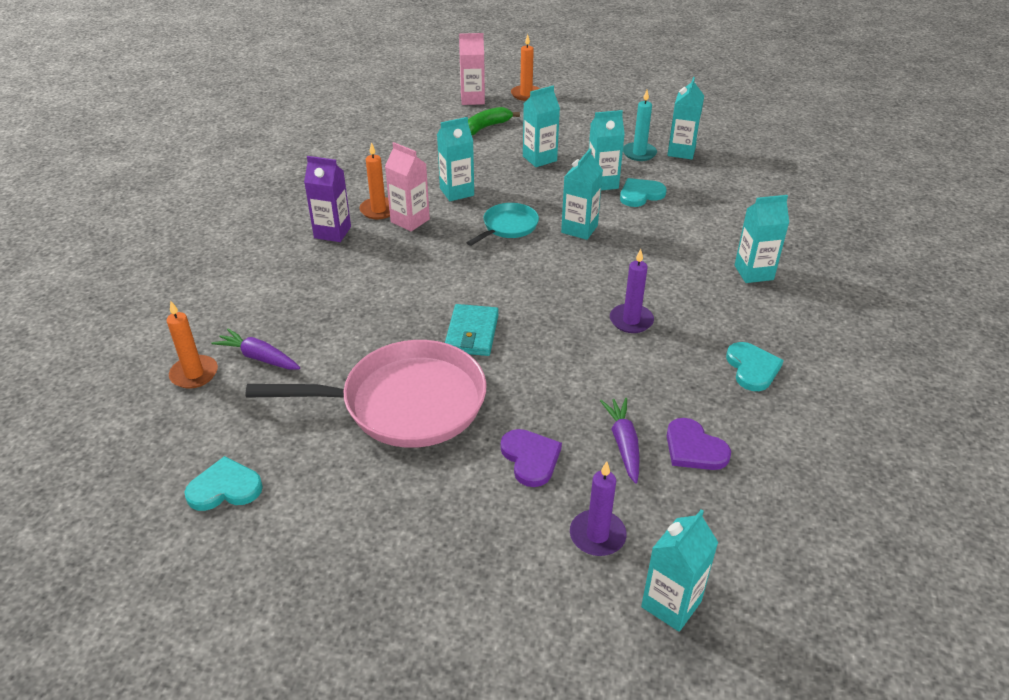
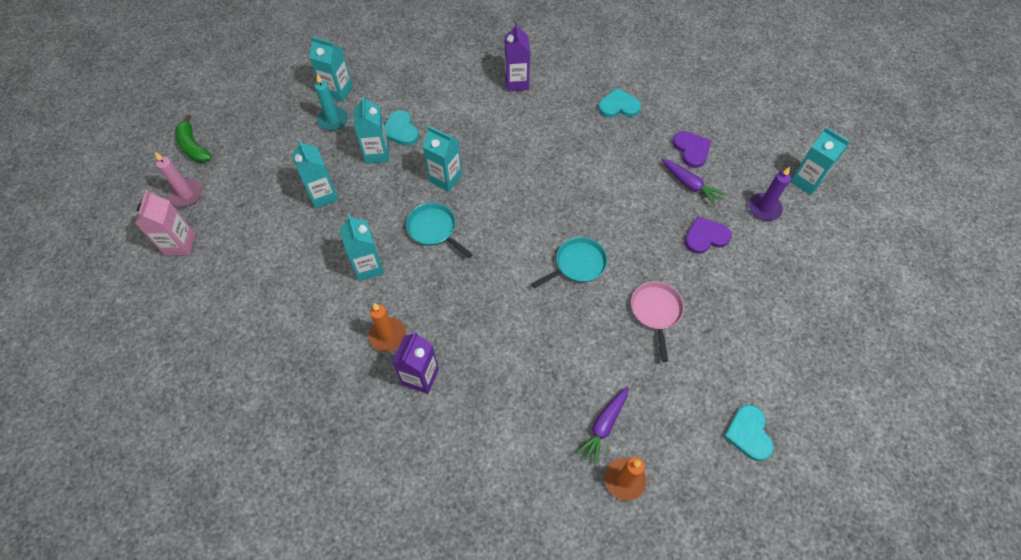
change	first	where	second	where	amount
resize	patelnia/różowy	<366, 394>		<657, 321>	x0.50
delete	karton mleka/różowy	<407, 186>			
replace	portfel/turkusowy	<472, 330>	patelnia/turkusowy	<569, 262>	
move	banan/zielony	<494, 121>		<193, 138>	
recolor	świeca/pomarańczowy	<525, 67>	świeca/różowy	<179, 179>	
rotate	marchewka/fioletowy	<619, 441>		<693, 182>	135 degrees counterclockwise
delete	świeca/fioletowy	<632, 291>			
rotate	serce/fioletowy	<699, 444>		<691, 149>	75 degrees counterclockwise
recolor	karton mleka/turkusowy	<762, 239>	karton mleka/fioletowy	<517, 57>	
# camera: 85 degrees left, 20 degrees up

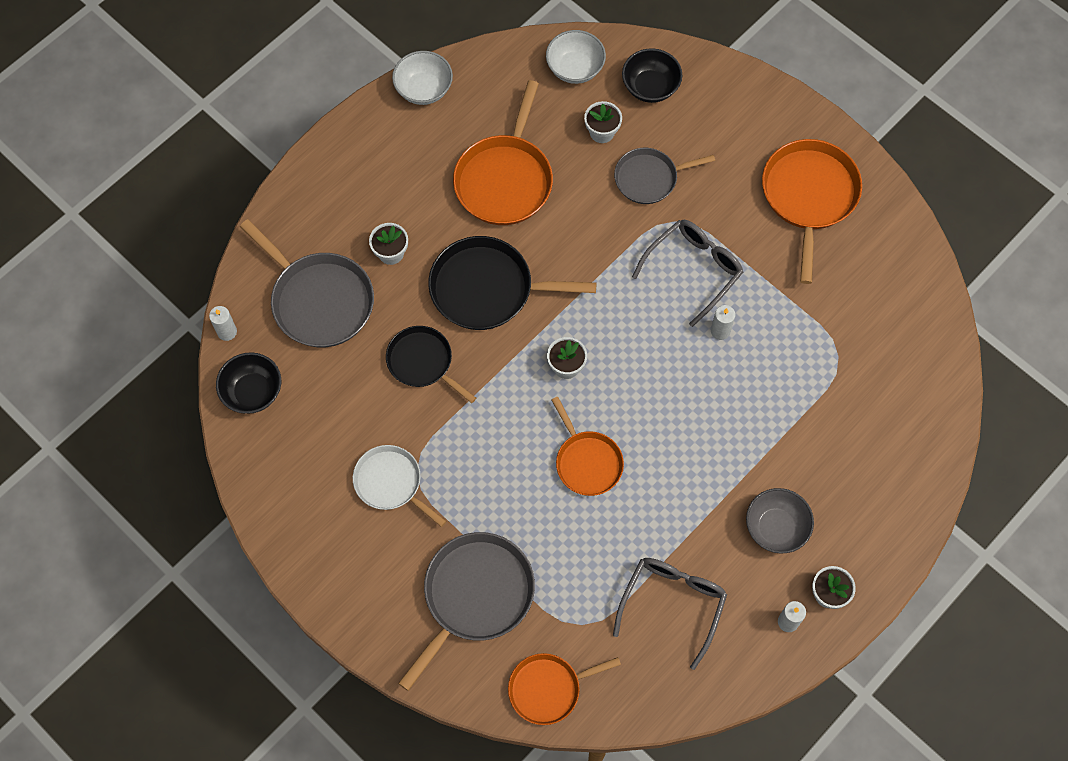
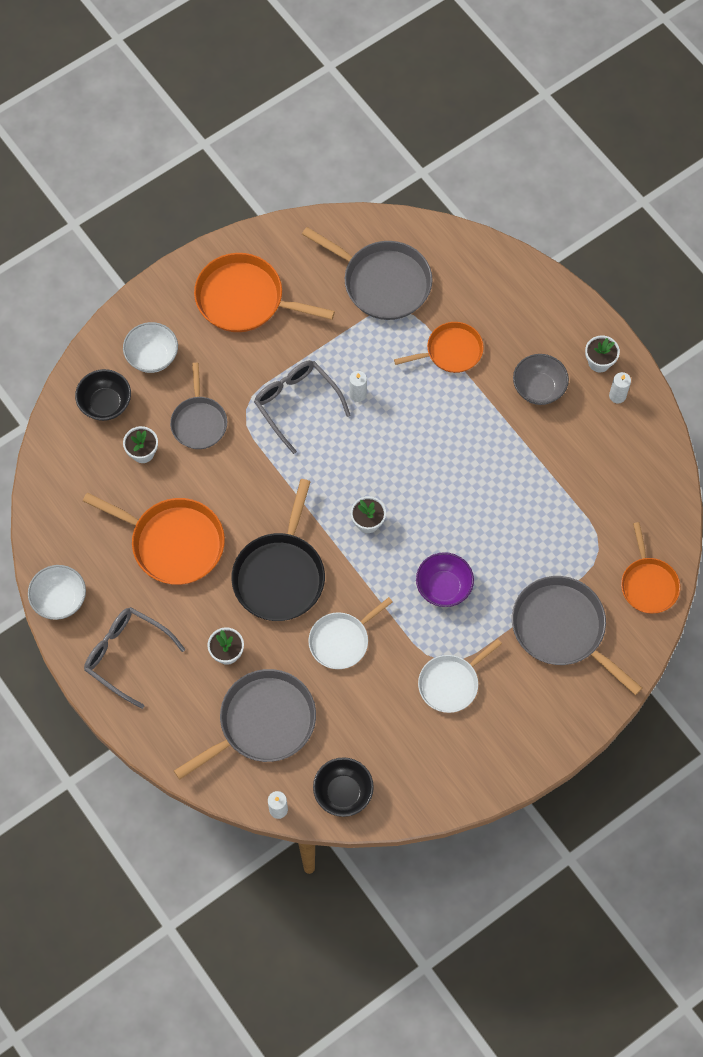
change	first	where	second	where	amount
recolor	patelnia/czarny	<431, 364>	patelnia/biały	<350, 633>	
move	miska/biały	<576, 57>		<150, 347>	
move	patelnia/pomarańczowy	<588, 446>		<439, 347>	
move	okulary/szary	<670, 614>		<134, 658>	
insert			patelnia/szary	<367, 273>	
insert			miska/fioletowy	<445, 579>	
# camera: 80 degrees left, 0 degrees up

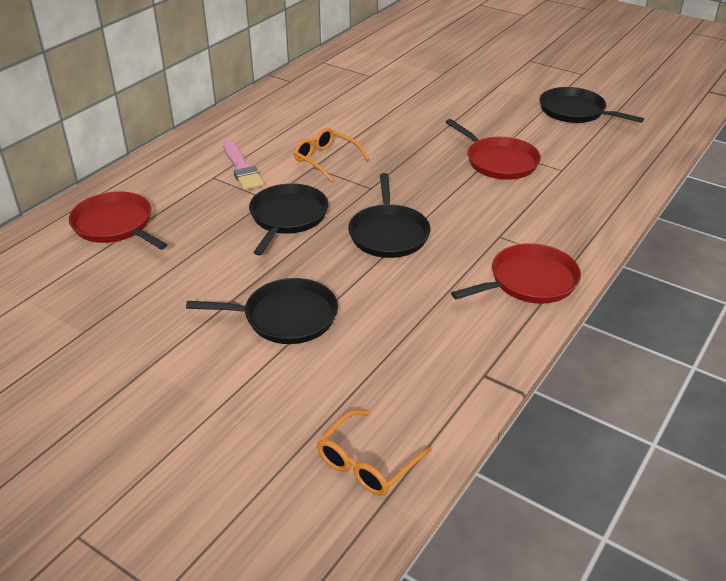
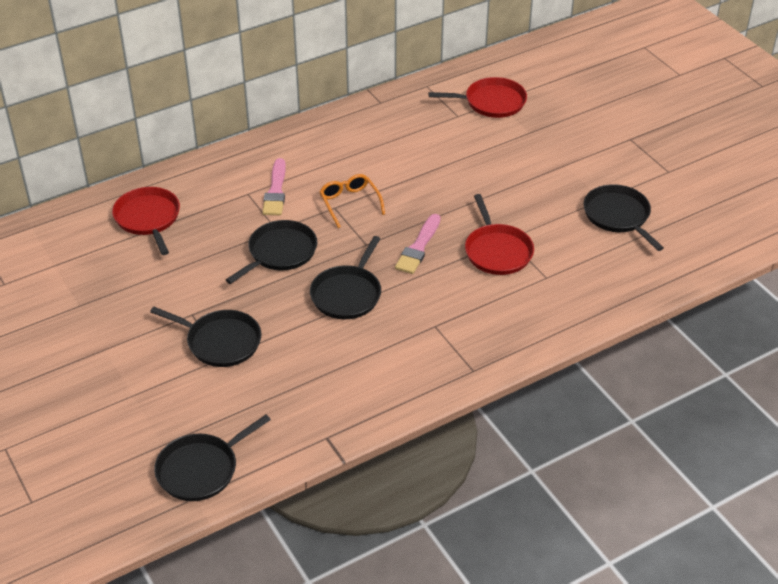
change	first	where	second	where	amount
replace	okulary/pomarańczowy	<374, 453>	patelnia/czarny	<212, 458>	
move	patelnia/czerwony	<516, 273>		<478, 97>	
insert			pędzel/różowy	<417, 244>	
# camera: 25 degrees right, 5 degrees up

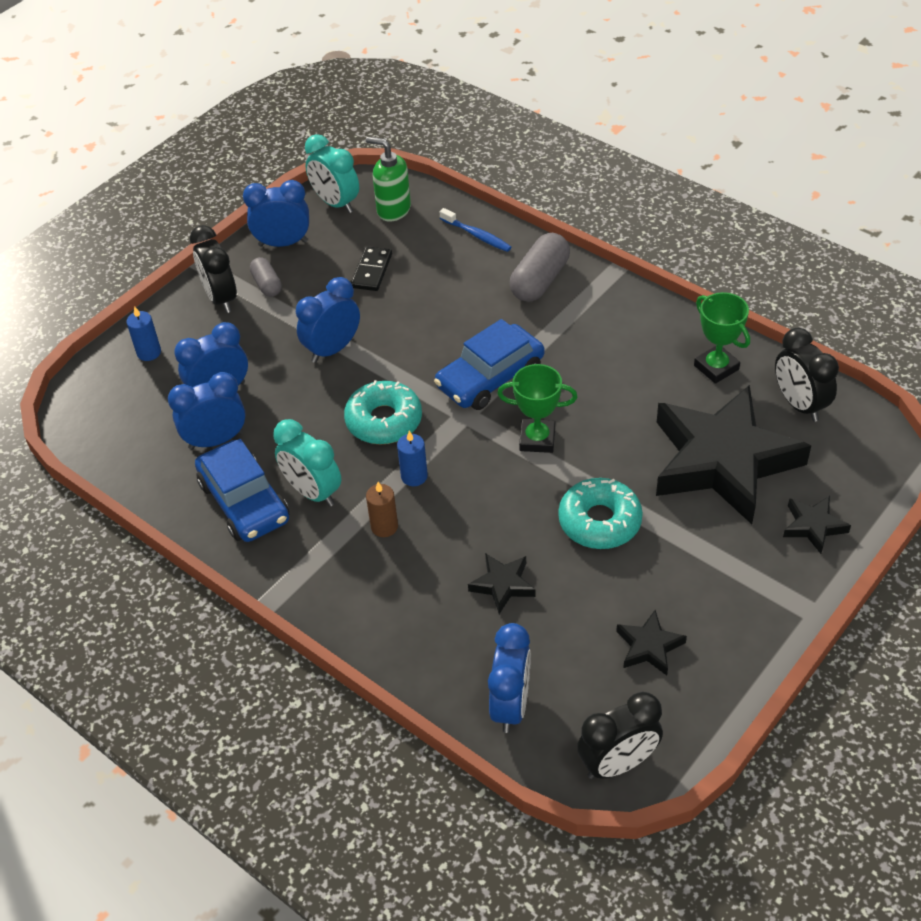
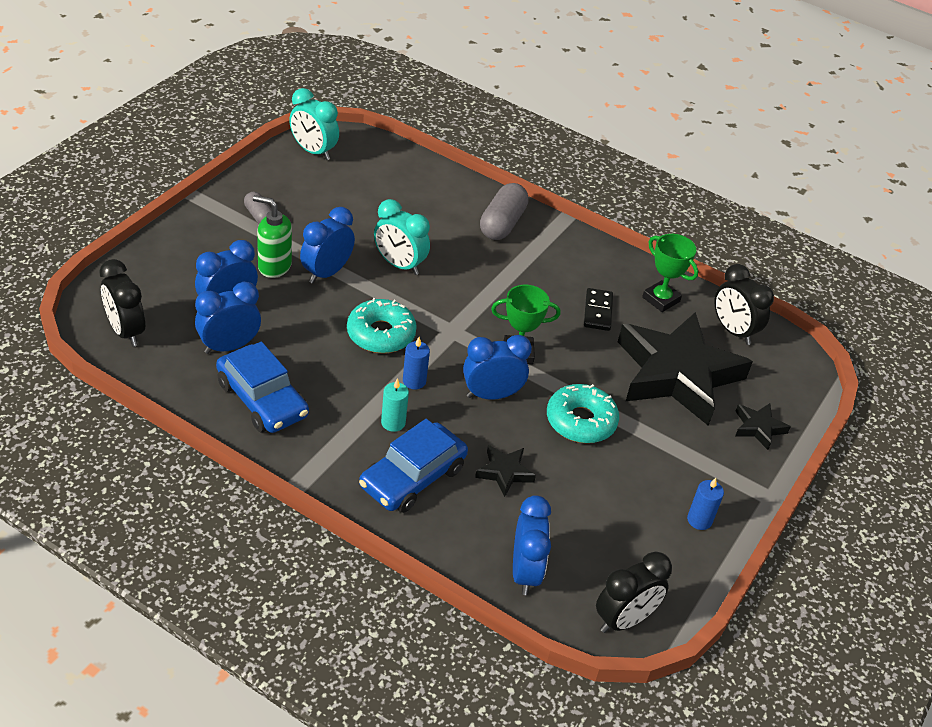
change	first	where	second	where	amount
move	świeca/niebieski	<143, 333>		<705, 504>	
move	budzik/czarny	<213, 269>		<122, 303>	
move	budzik/niebieski	<276, 213>		<497, 367>	
move	budzik/turkusowy	<307, 463>		<402, 237>	
move	kostka domina/czarny	<371, 268>		<598, 309>	
move	dozownik mydła/zielony	<388, 179>		<272, 236>	
recolor	świeca/brązowy	<382, 509>	świeca/turkusowy	<395, 405>	
move	samochód/niebieski	<489, 364>		<413, 466>	
delete	szczoteczka do zębów/niebieski	<475, 230>			
delete	gwiazda/czarny	<651, 643>			
# camera: 15 degrees left, 5 degrees down

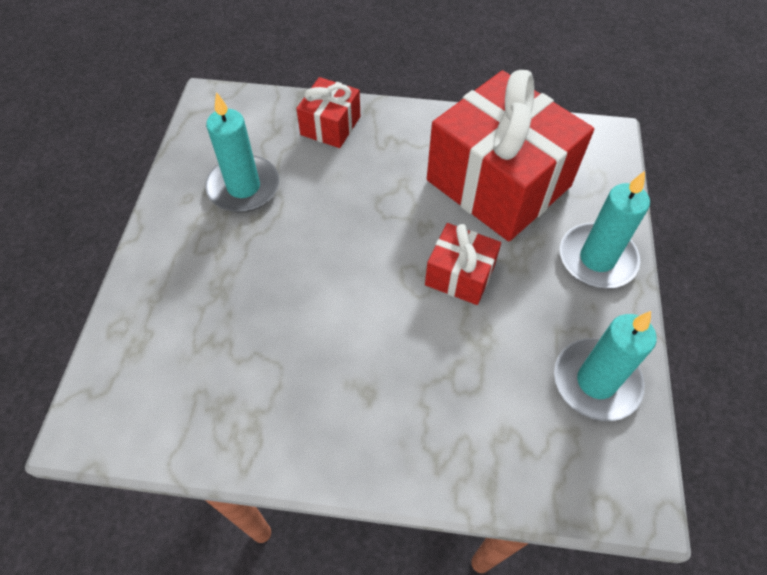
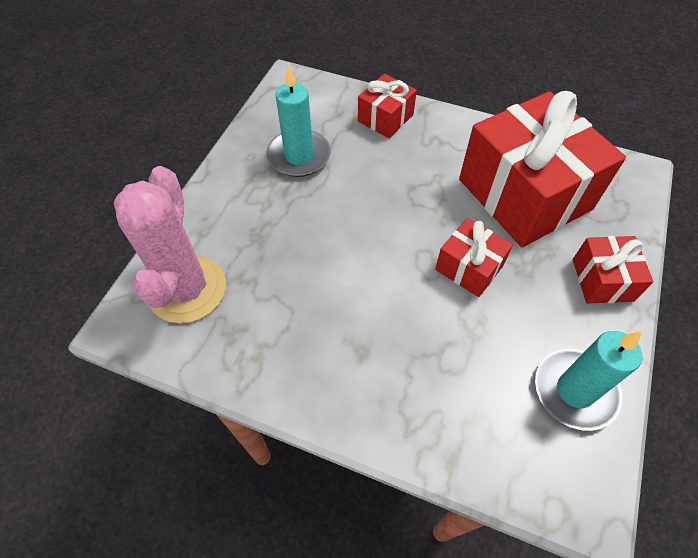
change	first	where	second	where	amount
replace	świeca/turkusowy	<605, 230>	prezent/czerwony	<613, 270>	
insert			kaktus/różowy	<170, 244>	
# camera: 15 degrees right, 0 degrees up

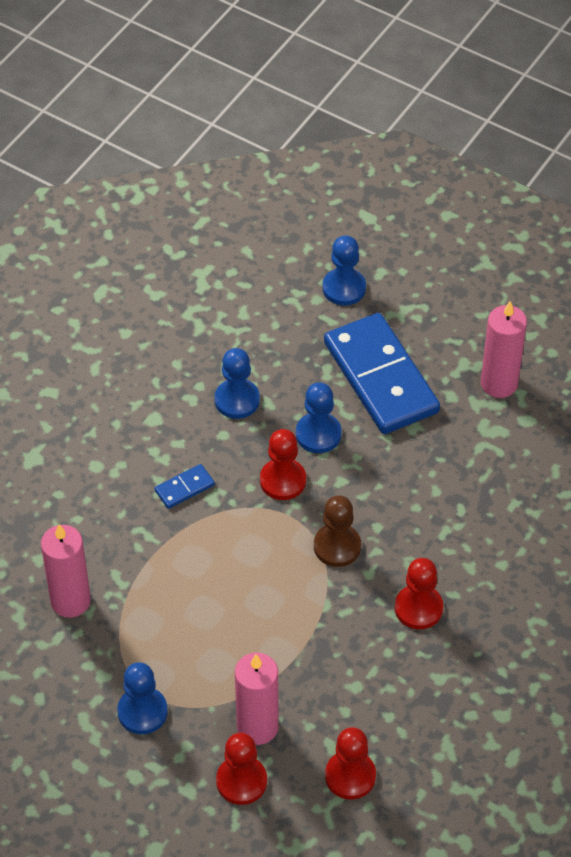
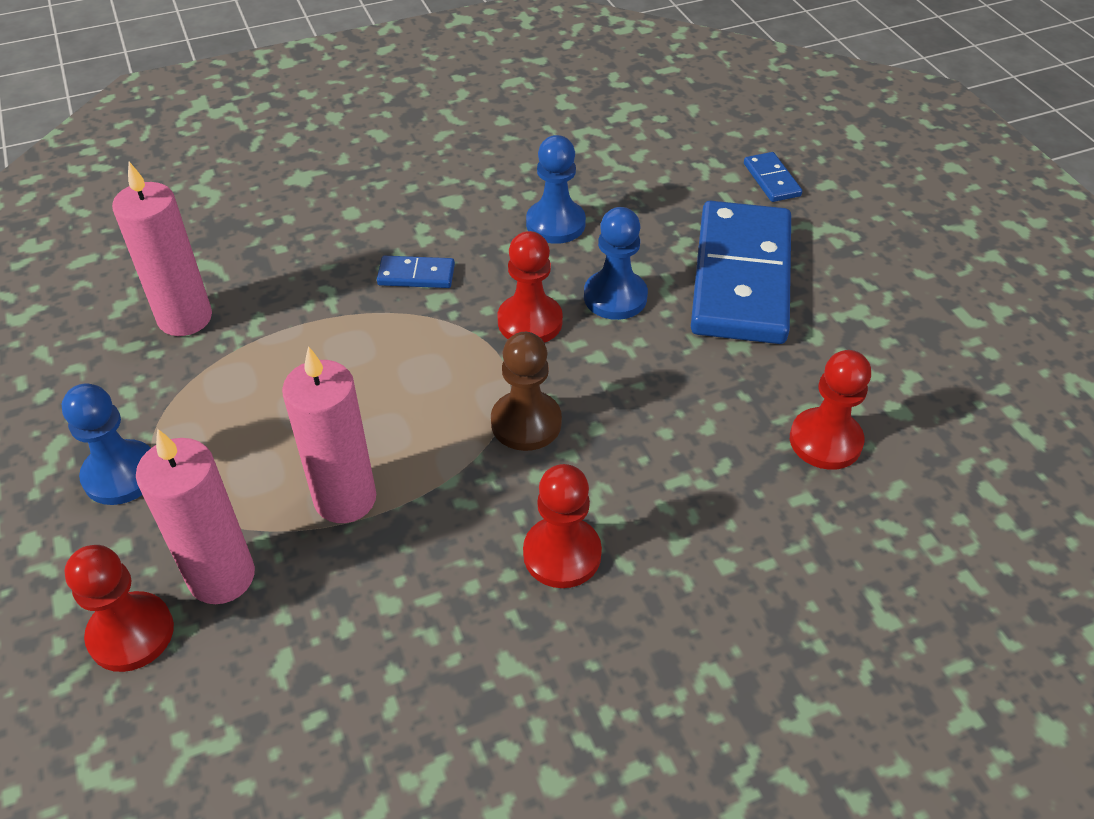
change	first	where	second	where	amount
replace	pionek/niebieski	<344, 270>	kostka domina/niebieski	<773, 177>	
move	pionek/czerwony	<350, 763>		<830, 410>	
move	świeca/różowy	<504, 349>		<329, 434>	
# camera: 35 degrees right, 5 degrees down

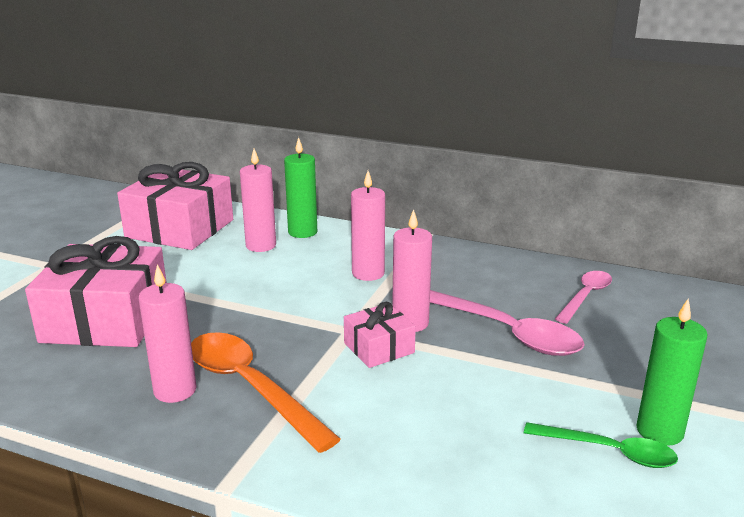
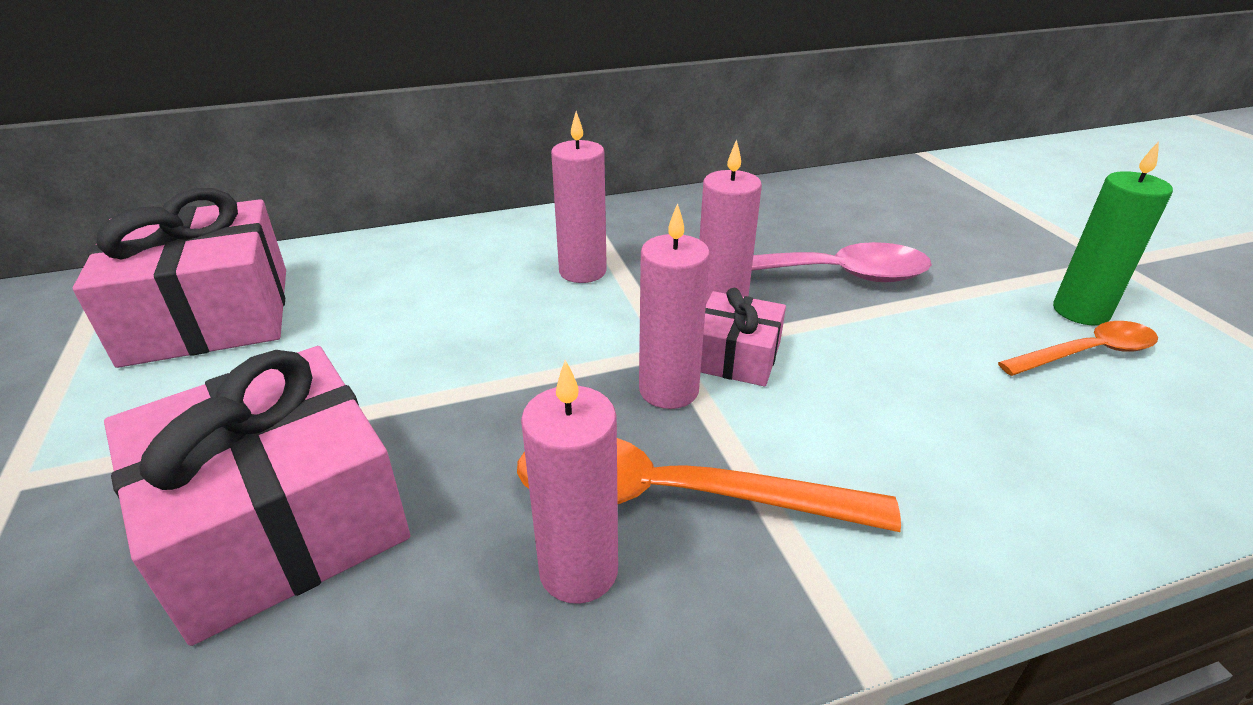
change	first	where	second	where	amount
move	świeca/różowy	<258, 200>		<674, 306>	
delete	świeca/zielony	<300, 187>			
recolor	łyżka/zielony	<601, 445>	łyżka/pomarańczowy	<1078, 348>	
delete	łyżka/różowy	<583, 297>			
# camera: 40 degrees left, 10 degrees up

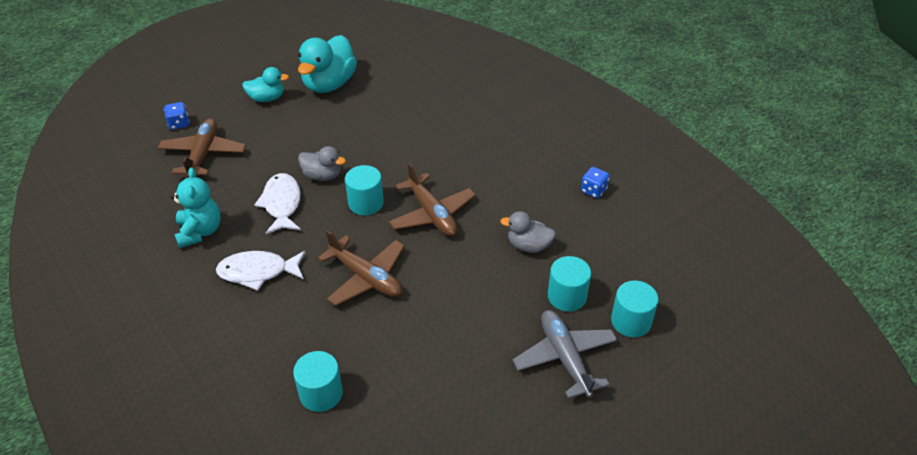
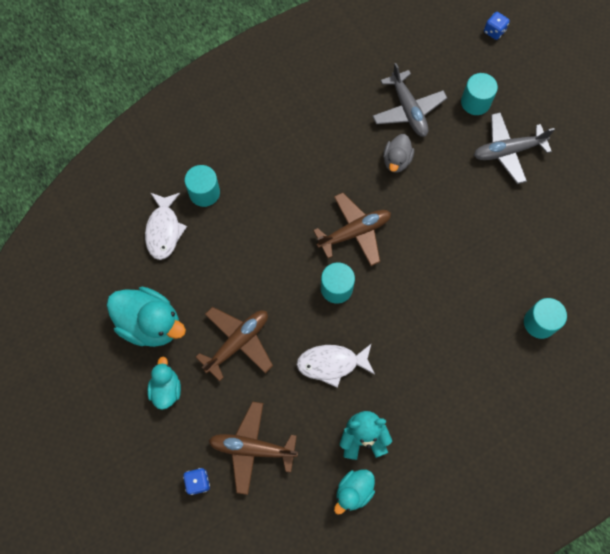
change	first	where	second	where	amount
move	ryba/biały	<260, 271>		<166, 226>	
delete	kaczka/szary	<322, 163>			
move	samolot/brązowy	<361, 268>		<234, 344>	
move	walec/turkusowy	<569, 284>		<202, 186>	
move	kostka do gry/niebieski	<595, 182>		<497, 26>	
insert			kaczka/turkusowy	<354, 492>	
insert			samolot/szary	<409, 100>	
# camera: 85 degrees left, 25 degrees up

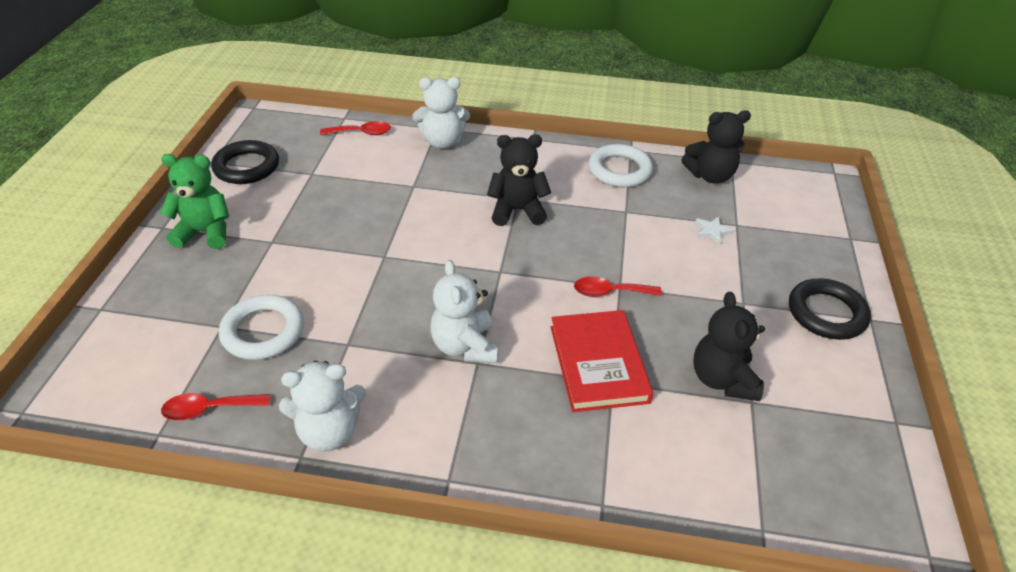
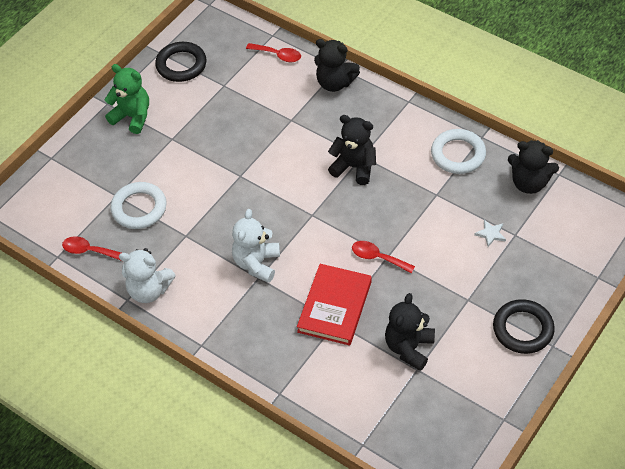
change	first	where	second	where	amount
recolor	miś/biały	<441, 113>	miś/czarny	<337, 65>	
# camera: 30 degrees right, 10 degrees up

